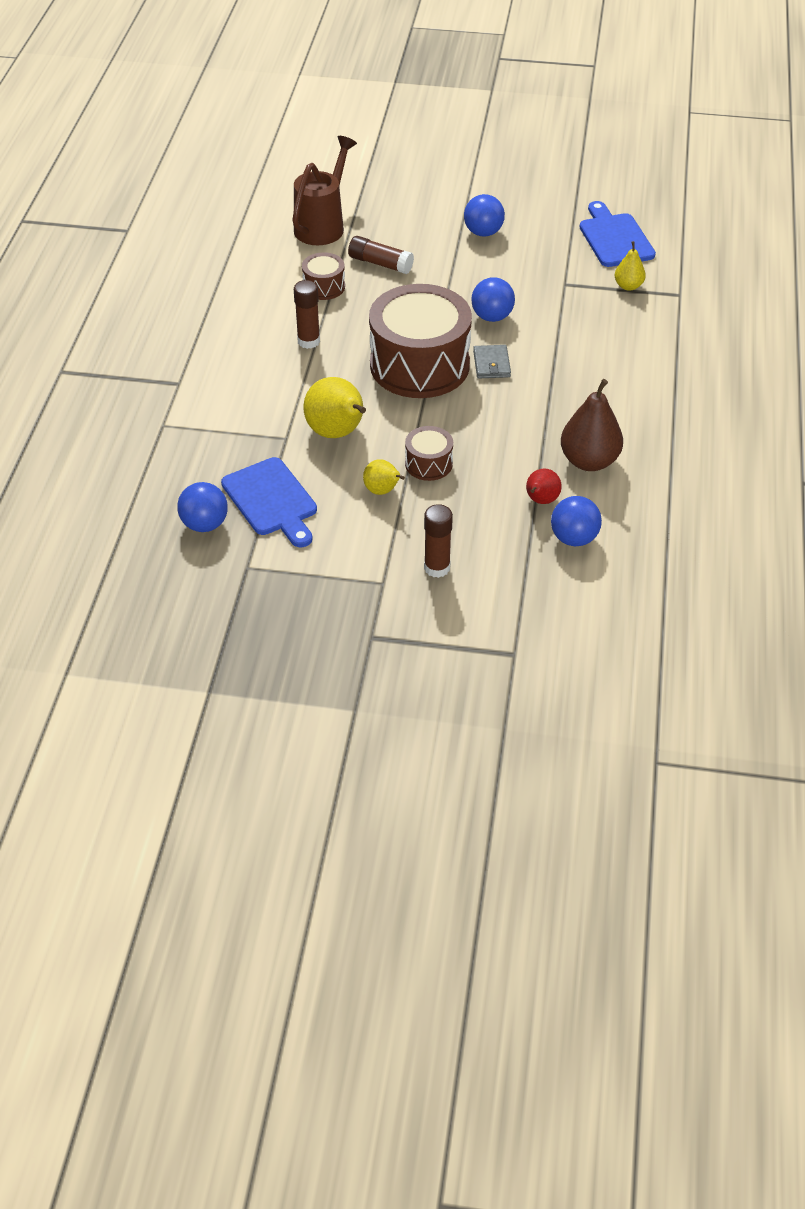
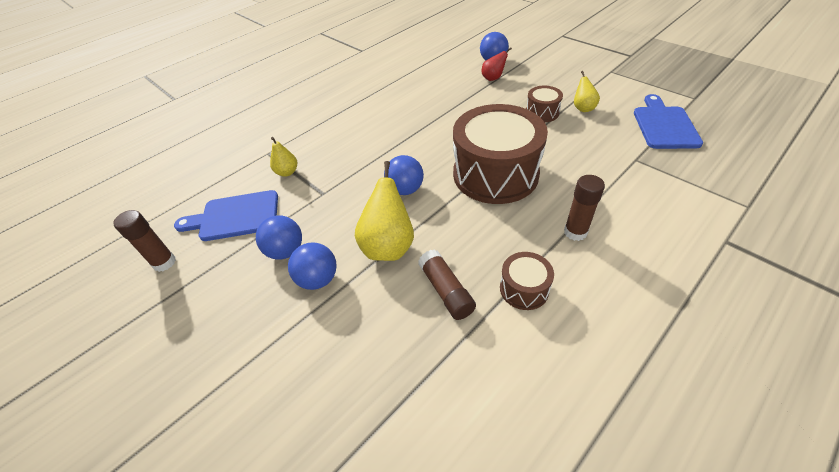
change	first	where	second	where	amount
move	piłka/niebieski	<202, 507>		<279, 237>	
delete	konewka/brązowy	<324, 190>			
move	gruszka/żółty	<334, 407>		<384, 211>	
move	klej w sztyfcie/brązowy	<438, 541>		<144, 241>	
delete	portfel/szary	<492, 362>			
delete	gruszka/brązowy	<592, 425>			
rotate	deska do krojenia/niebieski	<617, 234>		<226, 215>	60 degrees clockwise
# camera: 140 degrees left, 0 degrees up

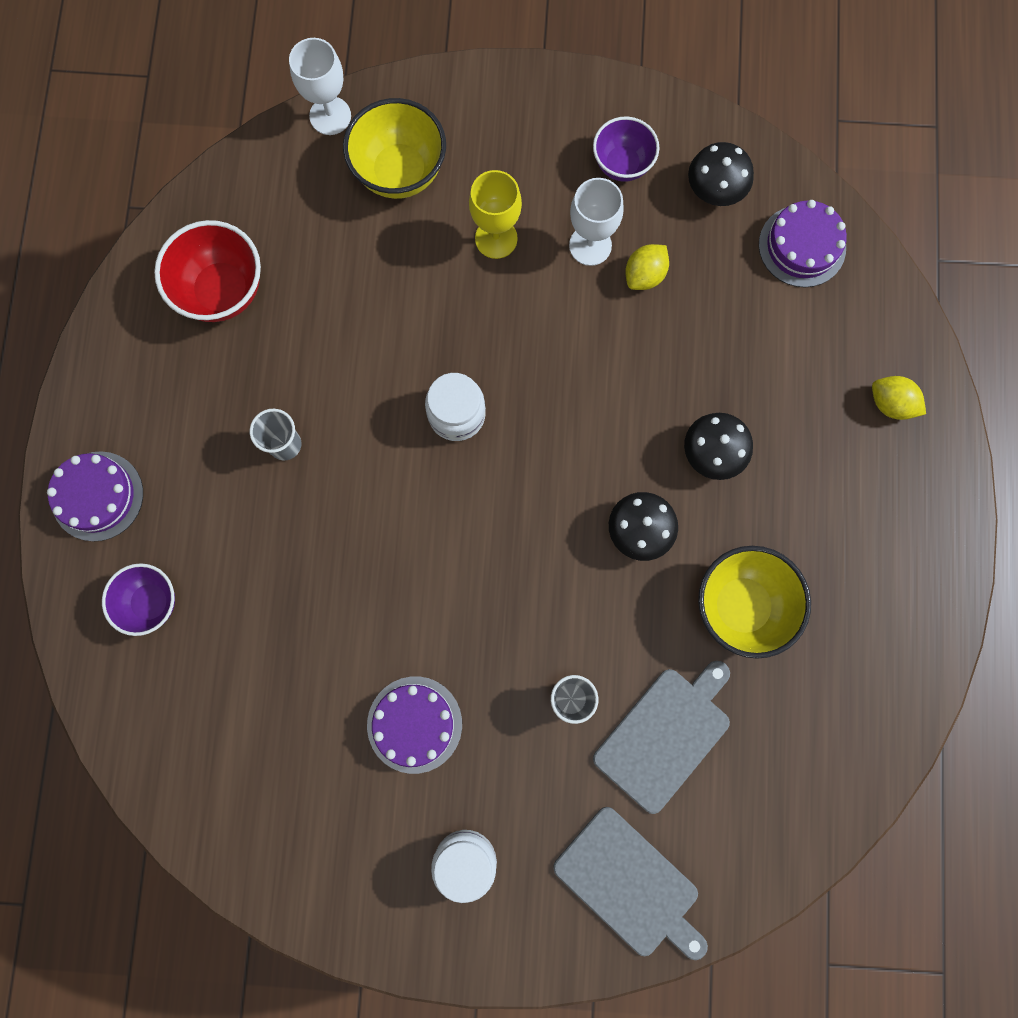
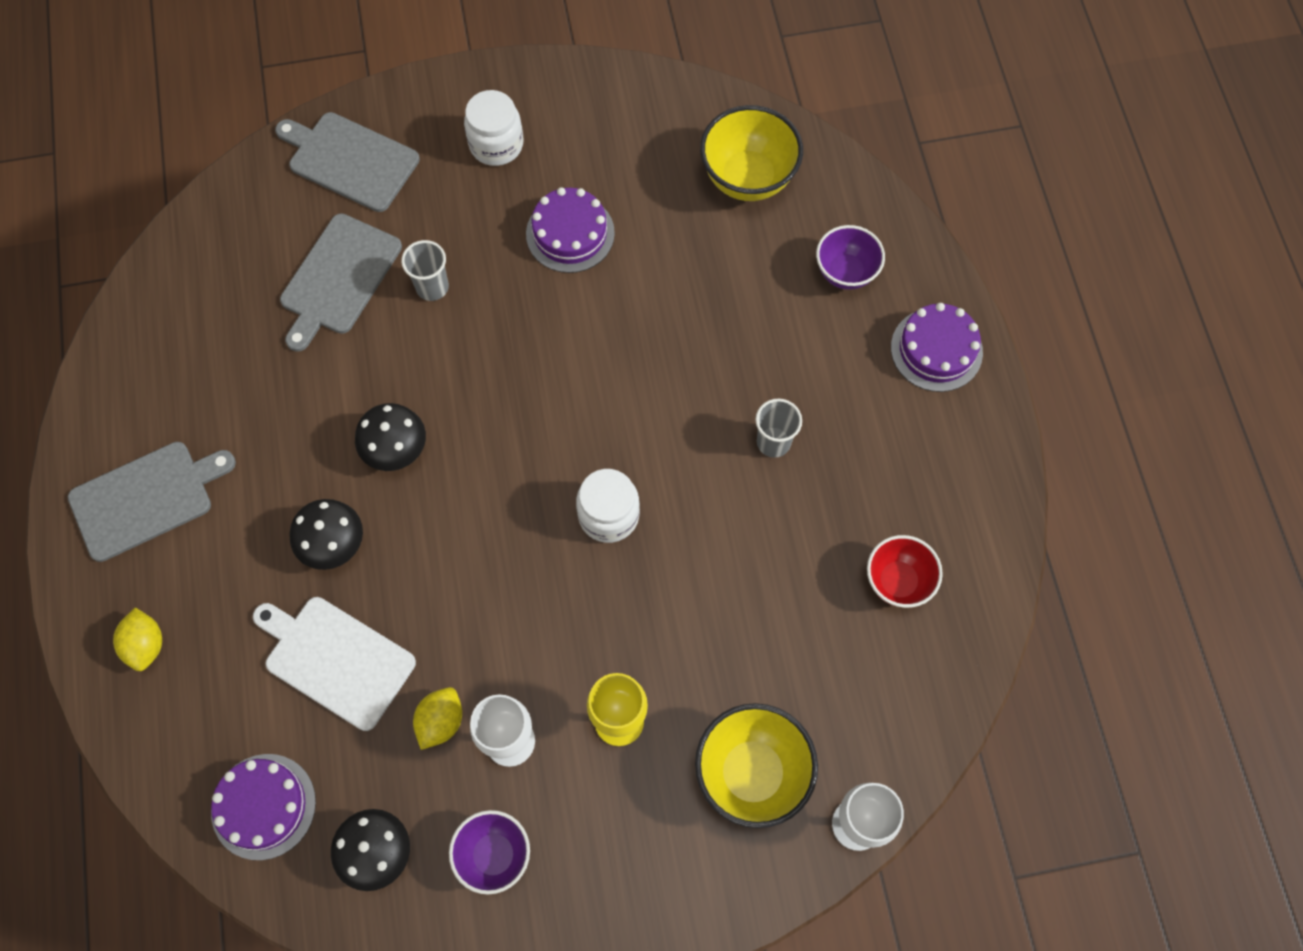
change	first	where	second	where	amount
resize	miska/czerwony	<207, 271>		<905, 571>	x0.66
move	miska/żółty	<754, 602>		<751, 153>	
rotate	cytryna/żółty	<899, 398>		<137, 639>	60 degrees clockwise
insert			deska do krojenia/szary	<152, 502>	
insert			deska do krojenia/biały	<334, 664>	
# camera: 165 degrees right, 10 degrees down

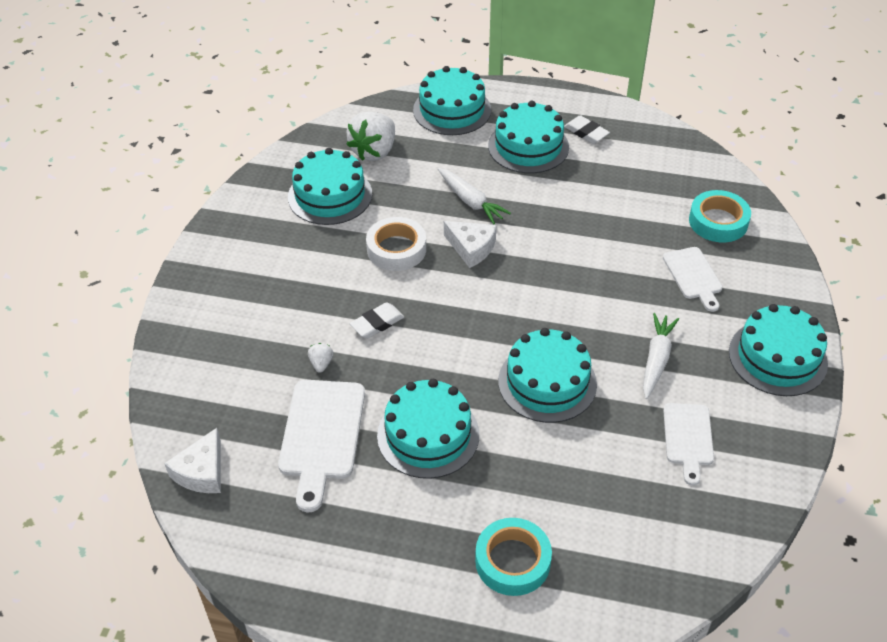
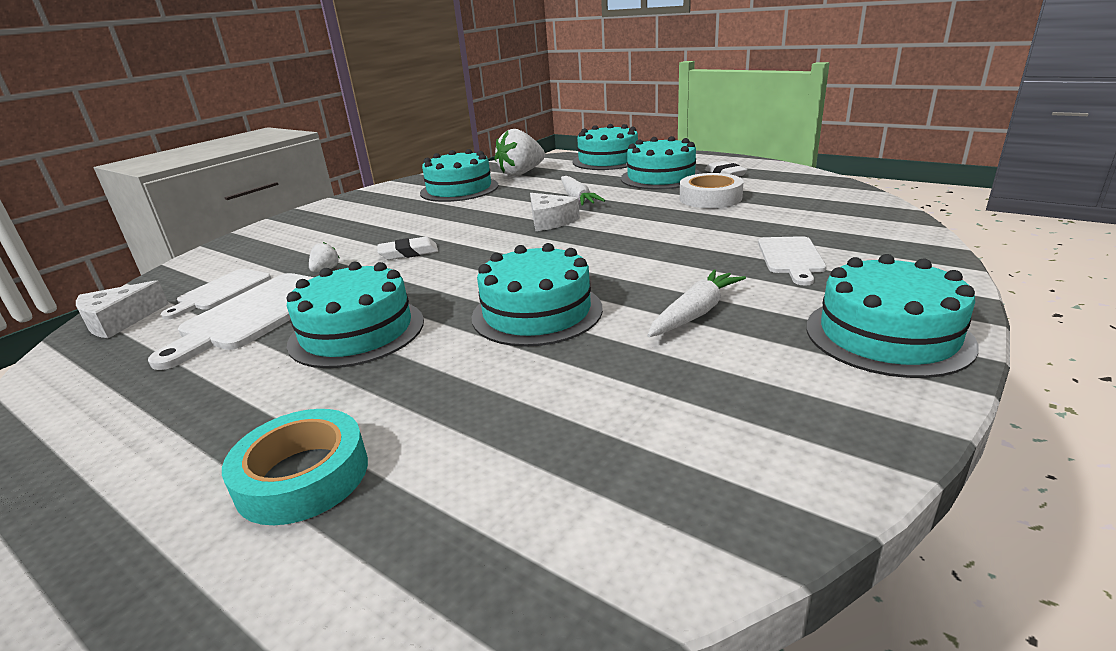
change	first	where	second	where	amount
move	taśma klejąca/biały	<396, 244>		<711, 190>	
move	deska do krojenia/biały	<688, 444>		<216, 294>	
delete	taśma klejąca/turkusowy	<720, 216>			
# camera: 25 degrees right, 20 degrees down

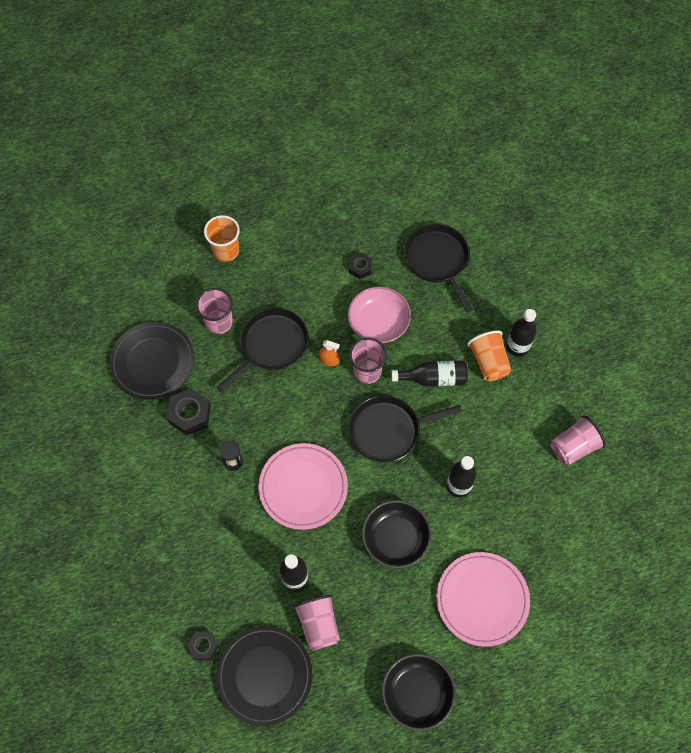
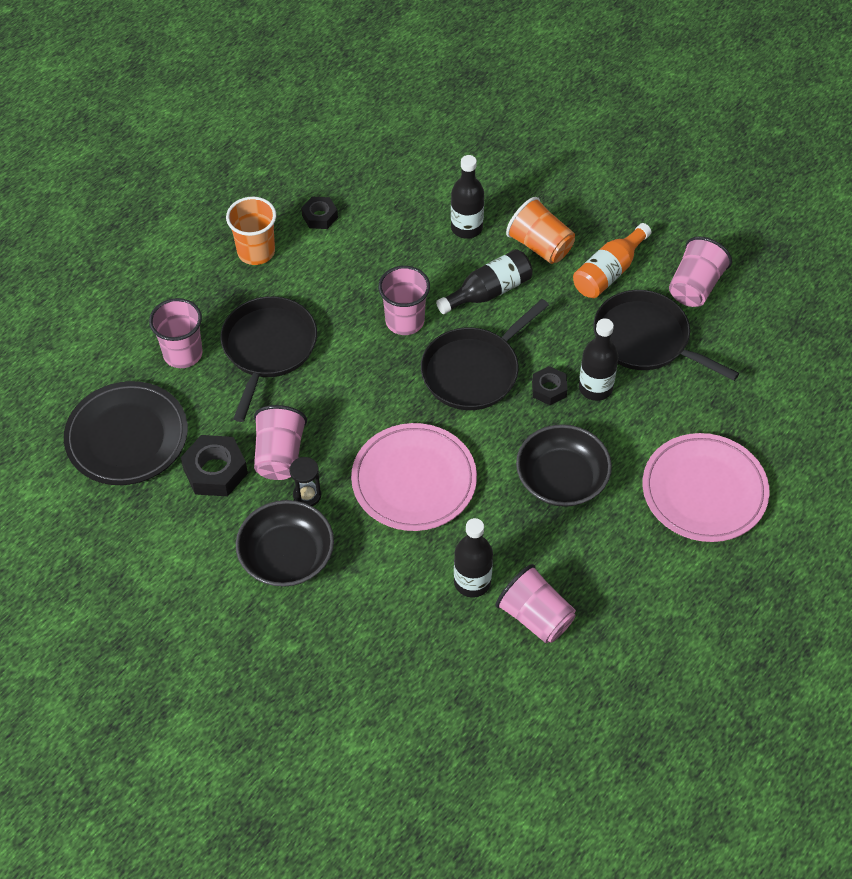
change	first	where	second	where	amount
move	nakrętka/czarny	<203, 646>		<549, 385>	
move	szklanka/pomarańczowy	<222, 238>		<251, 231>	
delete	talerz/czarny	<264, 676>			
delete	spryskiwacz/pomarańczowy	<329, 353>			
delete	miska/różowy	<379, 314>			
move	miska/czarny	<419, 692>		<285, 543>	
move	patelnia/czarny	<438, 268>		<666, 335>	
move	butelka/czarny	<521, 333>		<467, 197>	
insert			szklanka/różowy	<280, 442>	
insert			butelka/pomarańczowy	<612, 260>	
# camera: 30 degrees left, 10 degrees down

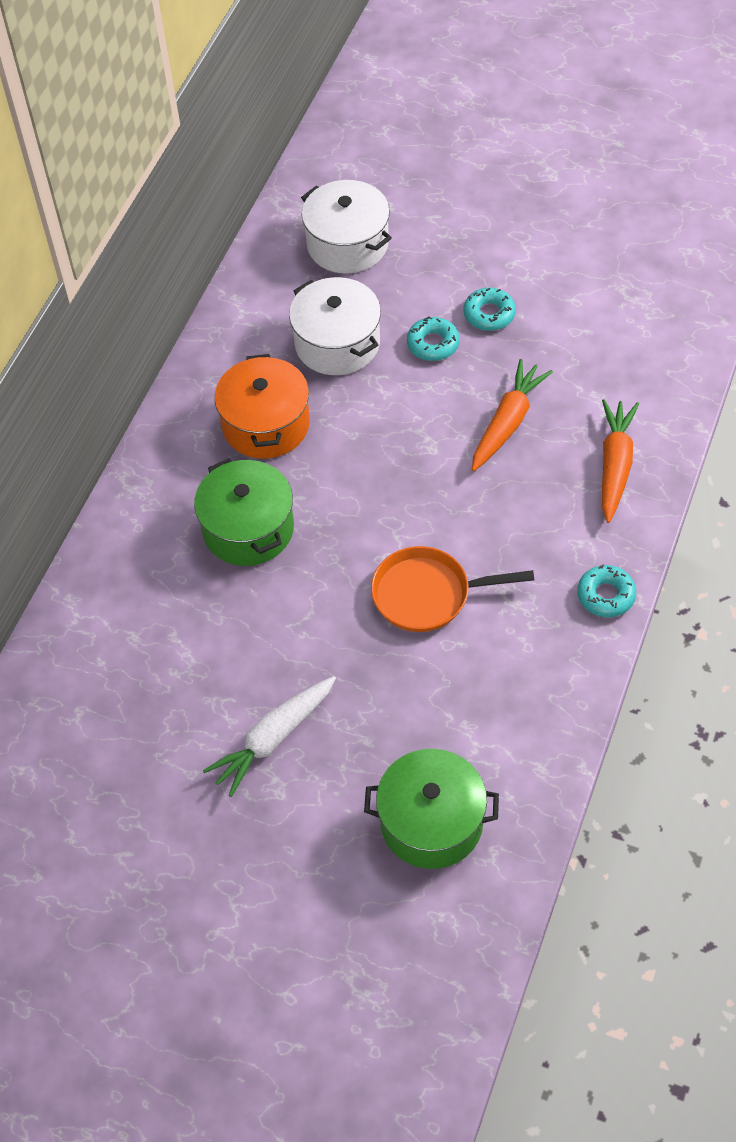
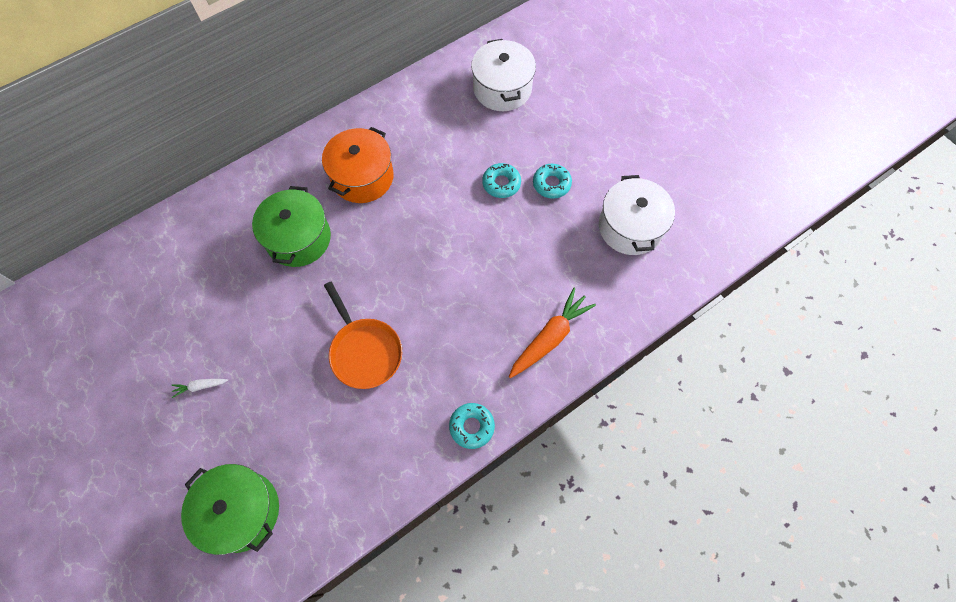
change	first	where	second	where	amount
resize	marchewka/biały	<269, 736>		<199, 388>	x0.47
move	garnek/biały	<335, 326>		<637, 215>	
rotate	patelnia/pomarańczowy	<452, 589>		<363, 335>	150 degrees counterclockwise
delete	marchewka/pomarańczowy	<512, 415>			
# camera: 30 degrees right, 10 degrees up

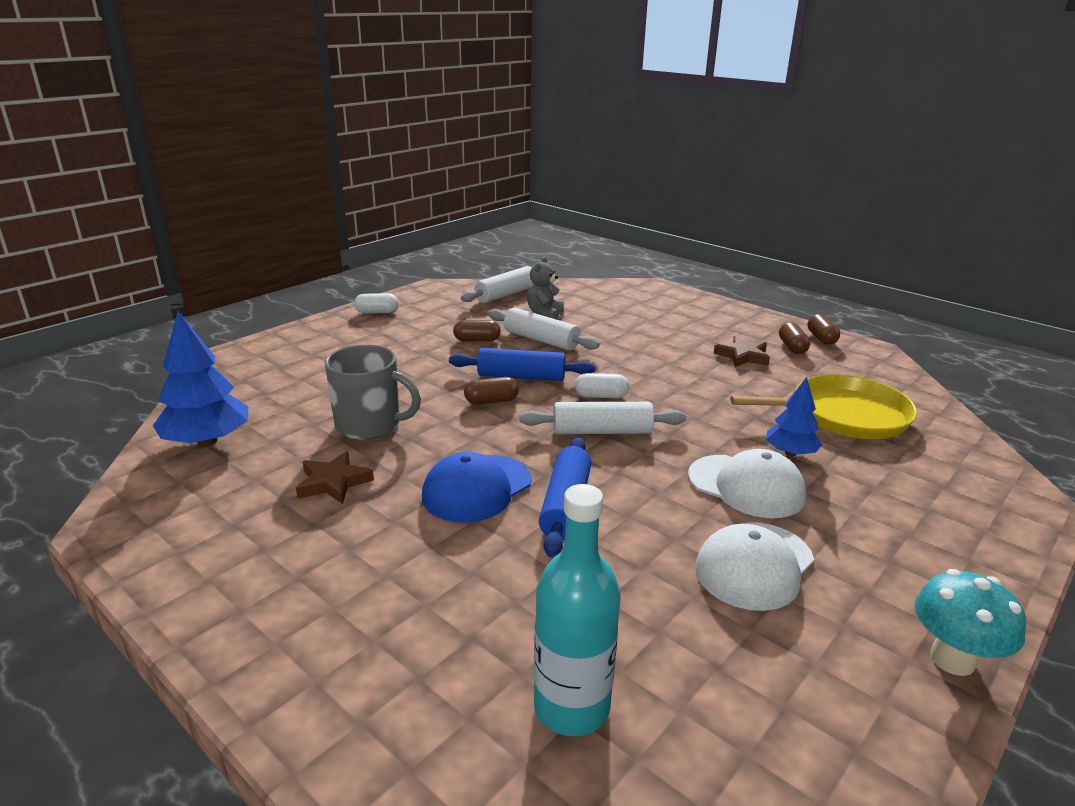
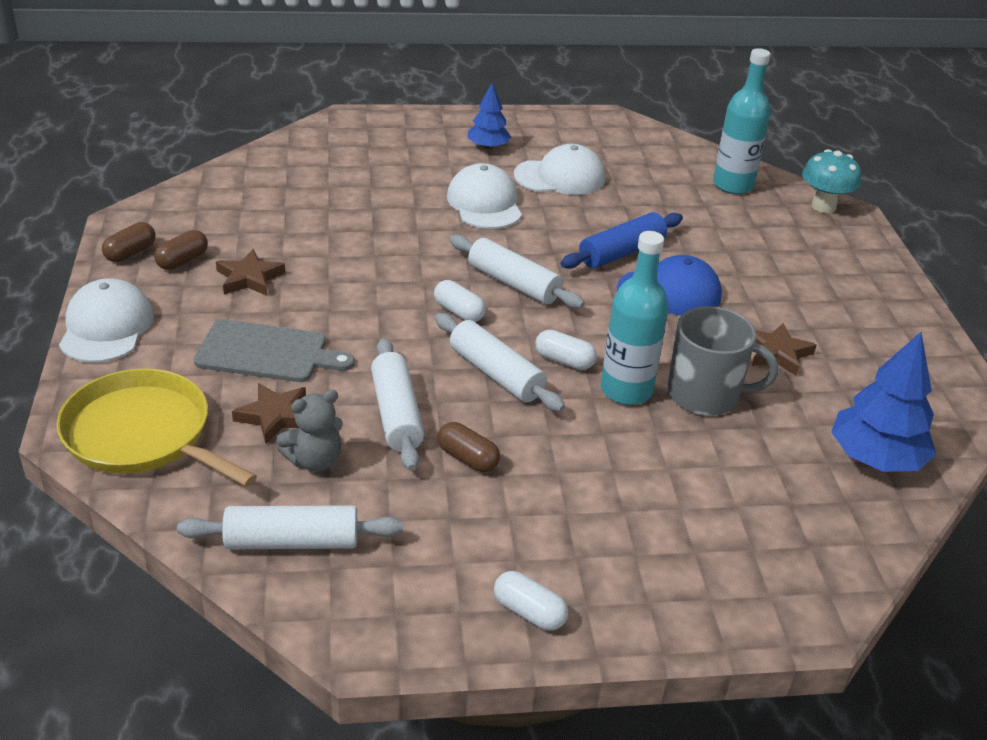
change	first	where	second	where	amount
rotate	kubek/szary	<373, 392>		<722, 361>	135 degrees clockwise
recolor	wałek do ciasta/niebieski	<522, 364>	wałek do ciasta/biały	<500, 362>	
recolor	kapsułka/brązowy	<491, 391>	kapsułka/biały	<566, 350>	
move	patelnia/żółty	<823, 406>		<157, 427>	
move	drzewko/niebieski	<794, 416>		<489, 116>	
move	grzyb/turkusowy	<970, 622>		<831, 181>	
insert			czapka/biały	<106, 320>	
insert			deska do krojenia/szary	<274, 350>	
insert			gwiazda/brązowy	<269, 413>	
insert			butelka/turkusowy	<635, 318>	
# camera: 140 degrees left, 10 degrees up

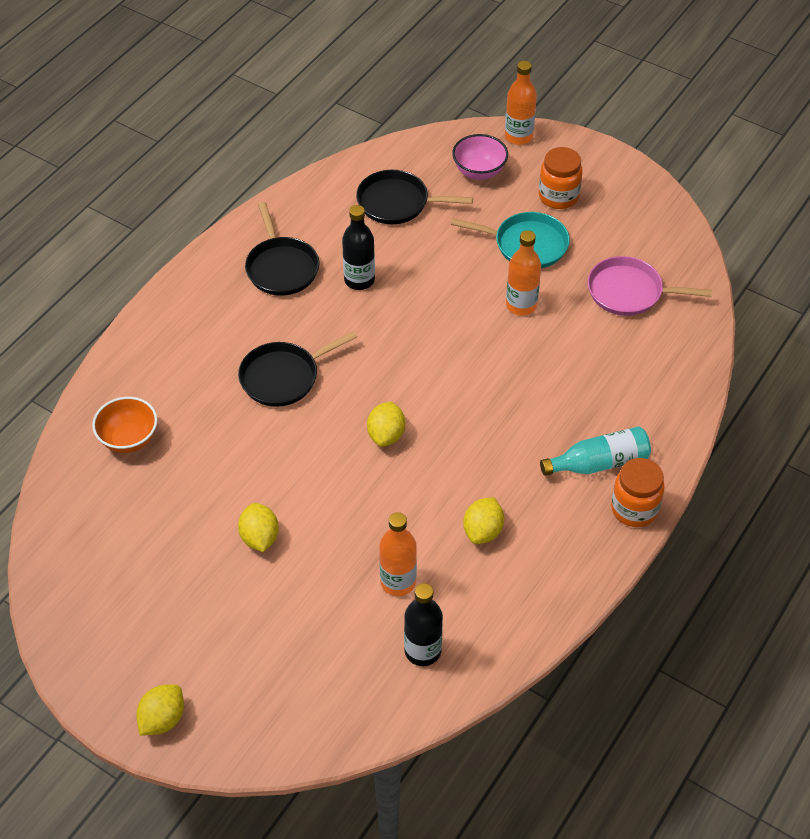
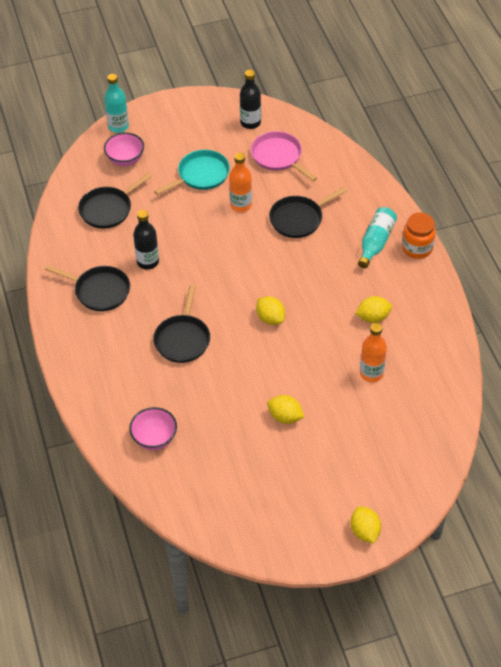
change	first	where	second	where	amount
recolor	miska/pomarańczowy	<124, 425>	miska/różowy	<153, 428>	
move	butelka/czarny	<423, 624>		<250, 99>	
rotate	cytryna/żółty	<483, 520>		<373, 309>	75 degrees counterclockwise
recolor	butelka/pomarańczowy	<521, 103>	butelka/turkusowy	<116, 103>	
delete	słoik/pomarańczowy	<561, 178>			
rotate	patelnia/różowy	<650, 286>		<284, 156>	90 degrees clockwise
insert			patelnia/czarny	<308, 212>	
# camera: 50 degrees left, 0 degrees up

